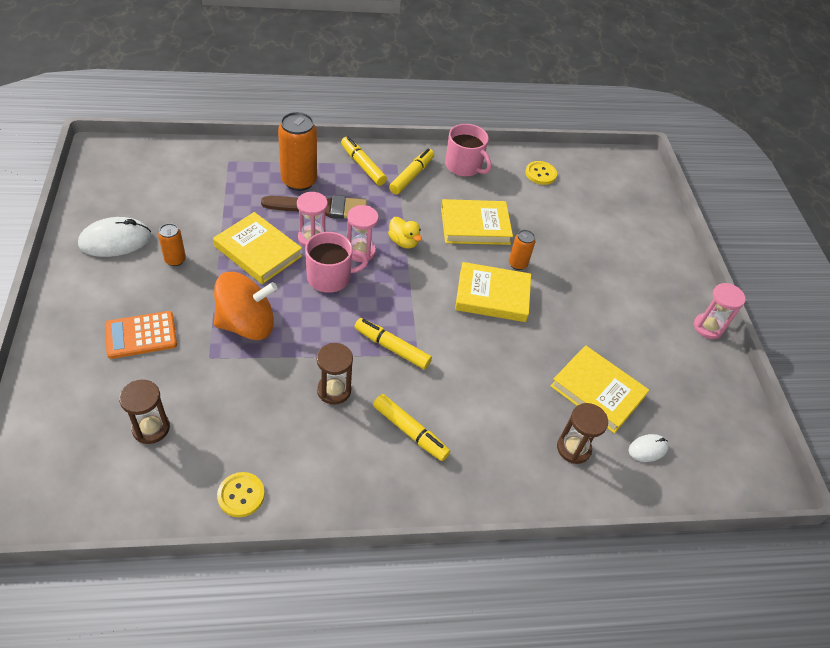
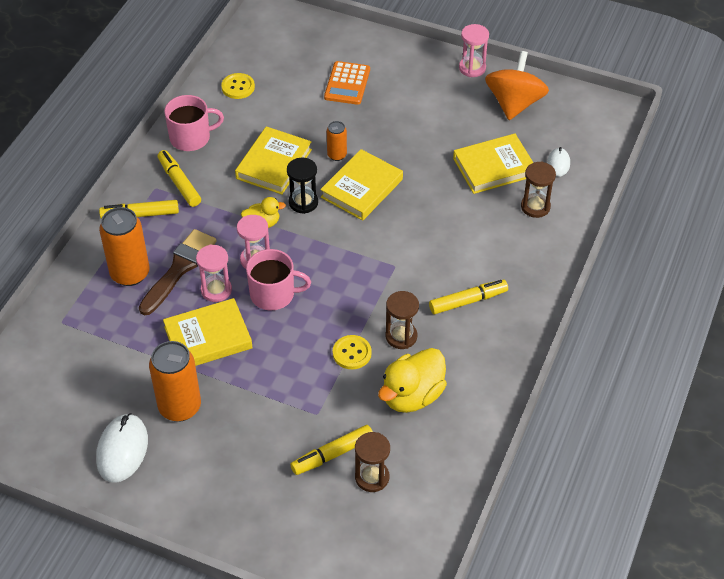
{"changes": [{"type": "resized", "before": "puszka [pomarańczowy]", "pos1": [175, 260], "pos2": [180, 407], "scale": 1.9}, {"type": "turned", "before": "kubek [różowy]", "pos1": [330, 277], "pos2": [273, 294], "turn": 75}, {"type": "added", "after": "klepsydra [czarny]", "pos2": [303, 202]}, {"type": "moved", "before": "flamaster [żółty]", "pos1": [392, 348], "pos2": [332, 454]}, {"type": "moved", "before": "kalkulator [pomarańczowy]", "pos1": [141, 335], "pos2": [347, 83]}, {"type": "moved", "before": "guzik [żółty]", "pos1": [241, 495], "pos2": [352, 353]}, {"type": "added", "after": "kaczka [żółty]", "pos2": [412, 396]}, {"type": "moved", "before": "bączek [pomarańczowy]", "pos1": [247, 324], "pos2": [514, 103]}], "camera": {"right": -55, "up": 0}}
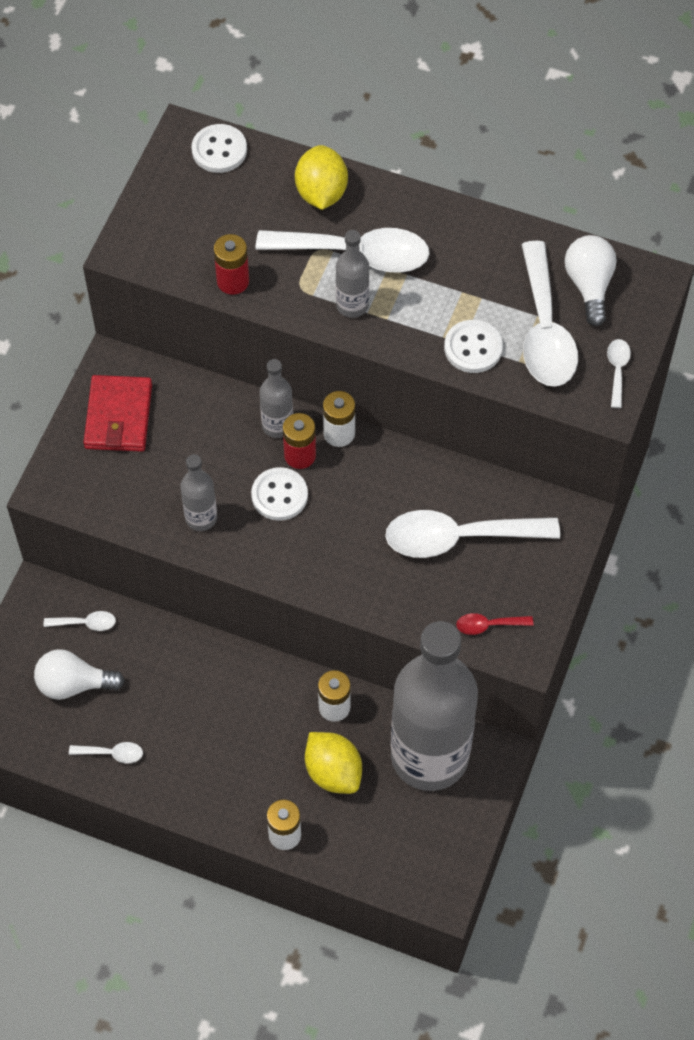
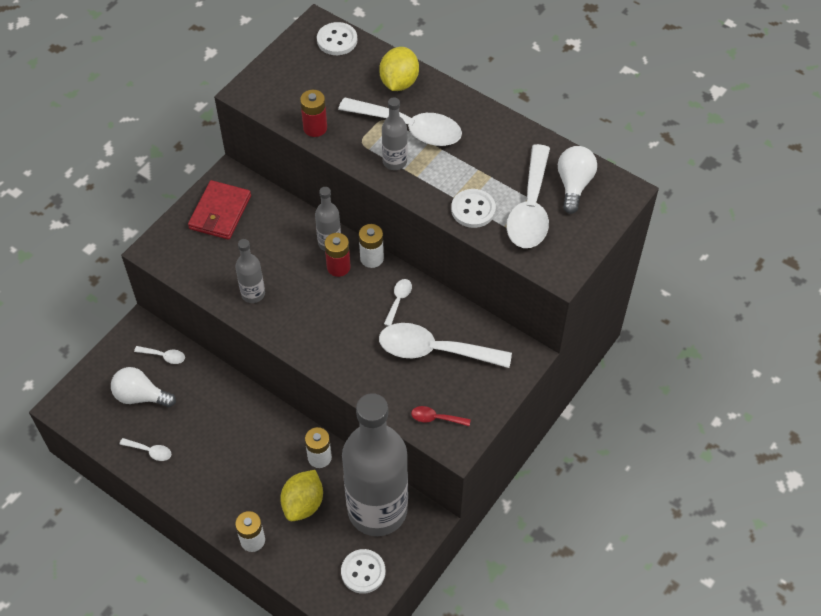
{"changes": [{"type": "turned", "before": "cytryna [żółty]", "pos1": [333, 772], "pos2": [303, 504], "turn": 45}, {"type": "moved", "before": "guzik [biały]", "pos1": [279, 495], "pos2": [363, 572]}, {"type": "moved", "before": "łyżka [biały]", "pos1": [617, 370], "pos2": [398, 300]}], "camera": {"right": 15, "up": -5}}
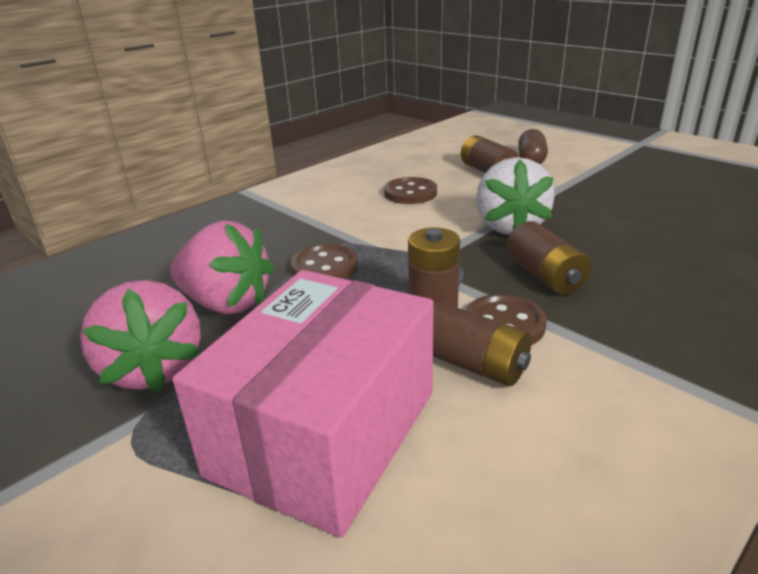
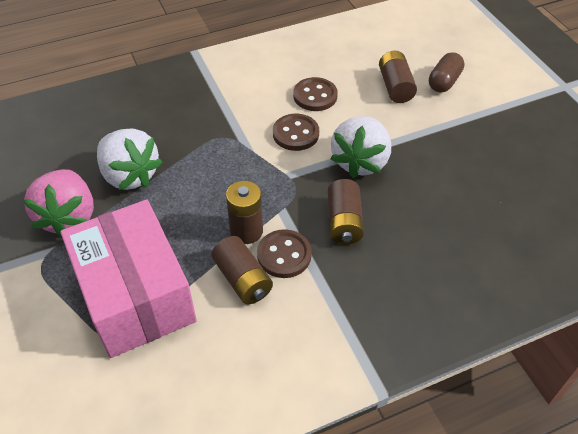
{"changes": [{"type": "turned", "before": "pudełko [różowy]", "pos1": [324, 432], "pos2": [135, 295], "turn": -75}, {"type": "recoloured", "before": "truskawka [różowy]", "after": "truskawka [biały]", "pos1": [226, 303], "pos2": [130, 175]}, {"type": "moved", "before": "guzik [brązowy]", "pos1": [325, 267], "pos2": [295, 134]}], "camera": {"right": 20, "up": 20}}
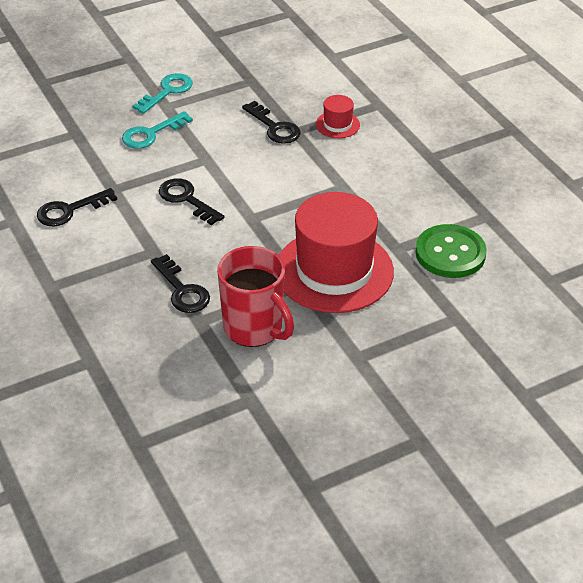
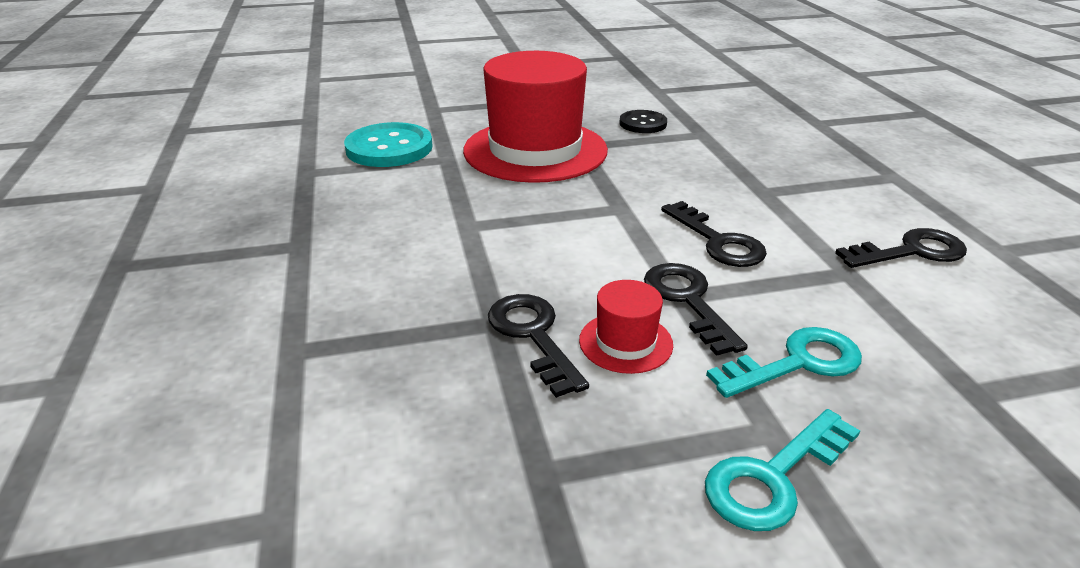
{"changes": [{"type": "recoloured", "before": "guzik [zielony]", "after": "guzik [turkusowy]", "pos1": [450, 253], "pos2": [389, 148]}, {"type": "moved", "before": "kapelusz [czerwony]", "pos1": [337, 125], "pos2": [625, 342]}, {"type": "replaced", "before": "kubek [czerwony]", "after": "guzik [czarny]", "pos1": [254, 328], "pos2": [643, 123]}, {"type": "moved", "before": "klucz [czarny]", "pos1": [182, 290], "pos2": [687, 301]}], "camera": {"right": -165, "up": -10}}
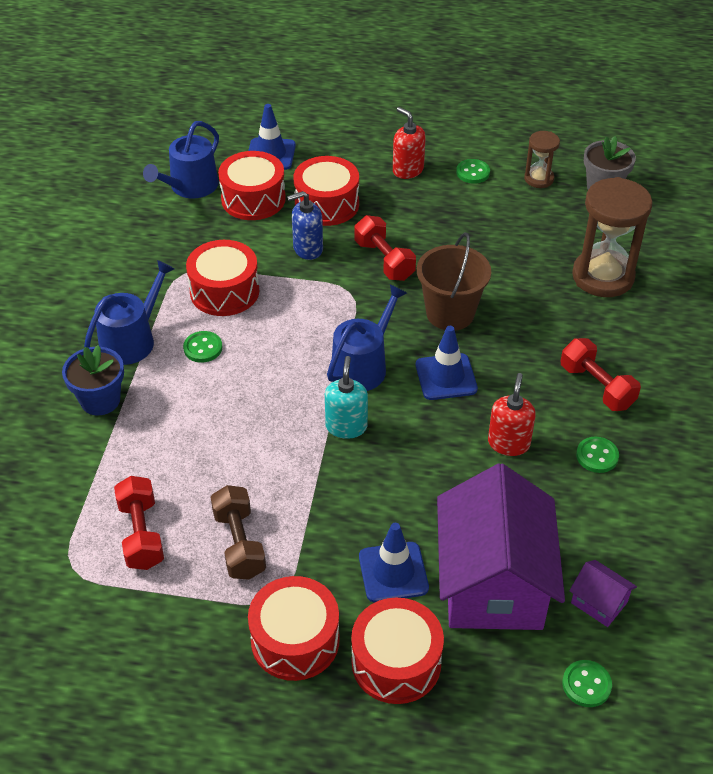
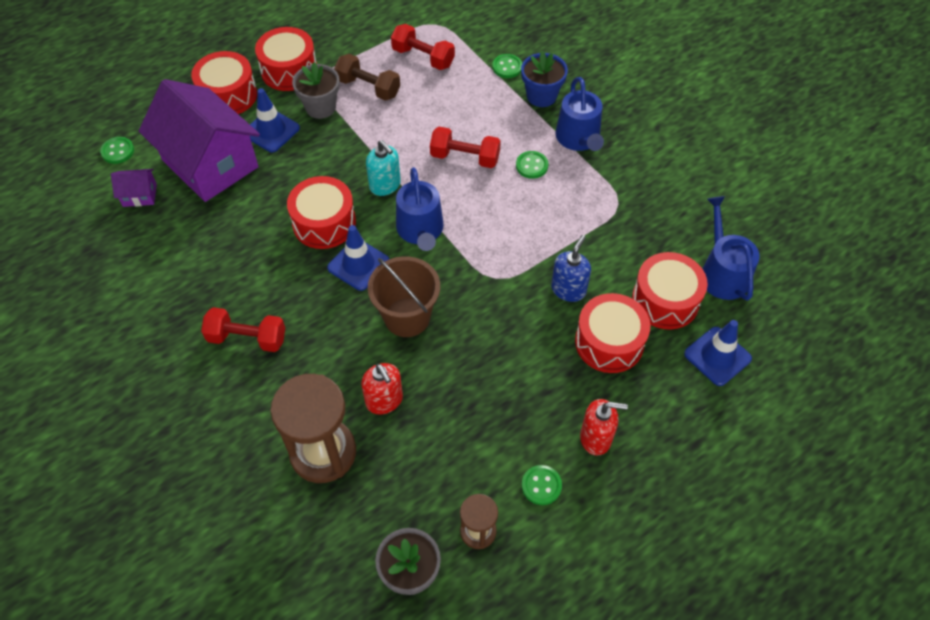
{"changes": [{"type": "moved", "before": "bęben [czerwony]", "pos1": [224, 291], "pos2": [324, 223]}, {"type": "added", "after": "doniczka [szary]", "pos2": [320, 107]}, {"type": "moved", "before": "dozownik mydła [czerwony]", "pos1": [508, 443], "pos2": [384, 400]}, {"type": "moved", "before": "hantel [czerwony]", "pos1": [384, 260], "pos2": [465, 157]}, {"type": "moved", "before": "guzik [zielony]", "pos1": [597, 456], "pos2": [507, 67]}], "camera": {"right": 135, "up": 10}}
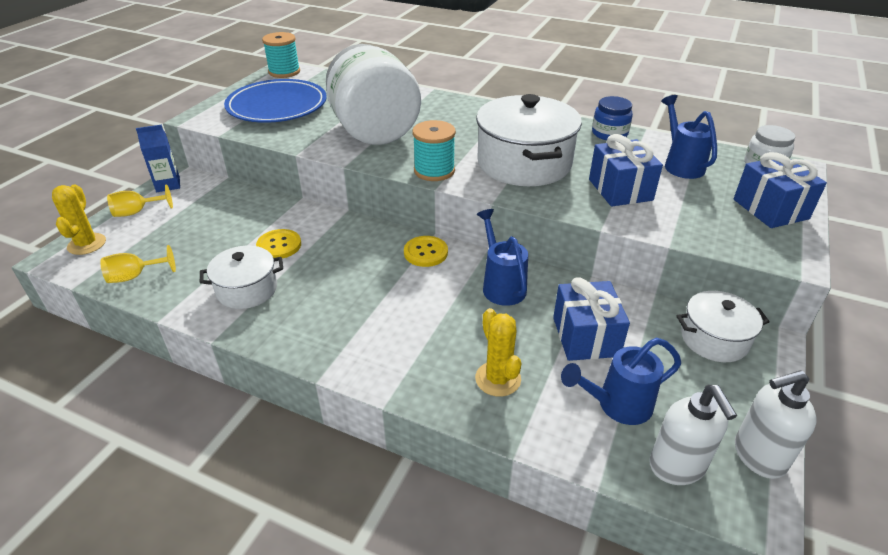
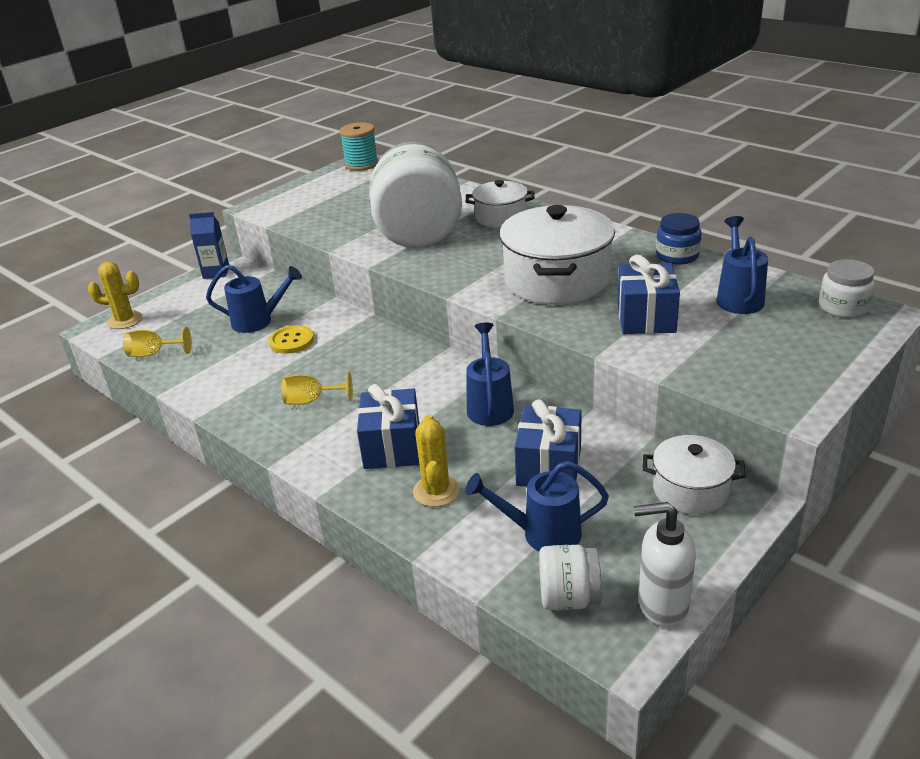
{"changes": [{"type": "turned", "before": "kaktus [żółty]", "pos1": [87, 244], "pos2": [125, 320], "turn": 75}, {"type": "added", "after": "konewka [niebieski]", "pos2": [258, 321]}, {"type": "moved", "before": "kielich [żółty]", "pos1": [137, 212], "pos2": [311, 400]}, {"type": "moved", "before": "prezent [niebieski]", "pos1": [770, 209], "pos2": [392, 447]}, {"type": "moved", "before": "garnek [biały]", "pos1": [247, 289], "pos2": [500, 217]}, {"type": "replaced", "before": "dozownik mydła [biały]", "after": "słoik [biały]", "pos1": [677, 467], "pos2": [569, 598]}, {"type": "removed", "before": "talerz [niebieski]", "pos1": [277, 106]}, {"type": "removed", "before": "guzik [żółty]", "pos1": [425, 252]}, {"type": "removed", "before": "szpulka [turkusowy]", "pos1": [434, 171]}], "camera": {"right": 20, "up": -5}}
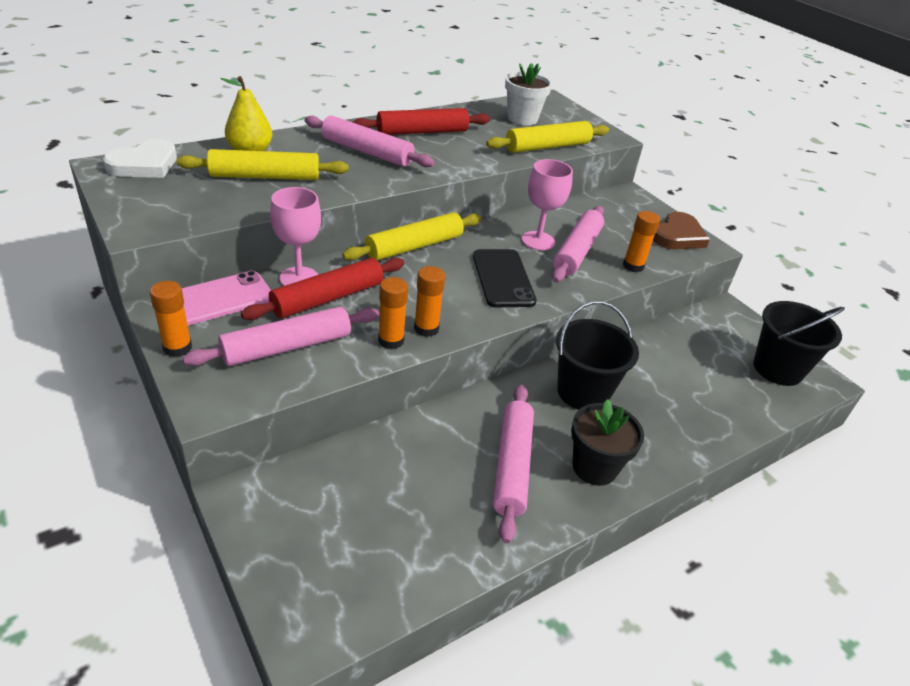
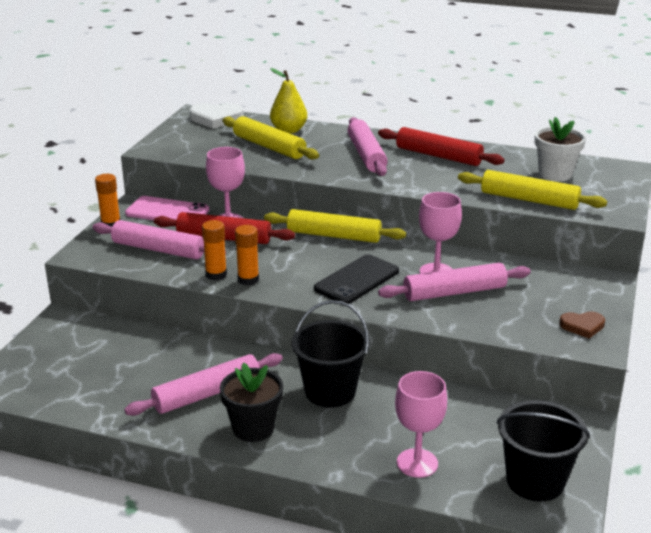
{"changes": [{"type": "added", "after": "kielich [różowy]", "pos2": [417, 463]}, {"type": "resized", "before": "serce [brązowy]", "pos1": [678, 236], "pos2": [582, 326], "scale": 0.62}, {"type": "removed", "before": "klej w sztyfcie [pomarańczowy]", "pos1": [633, 266]}], "camera": {"right": 55, "up": -10}}
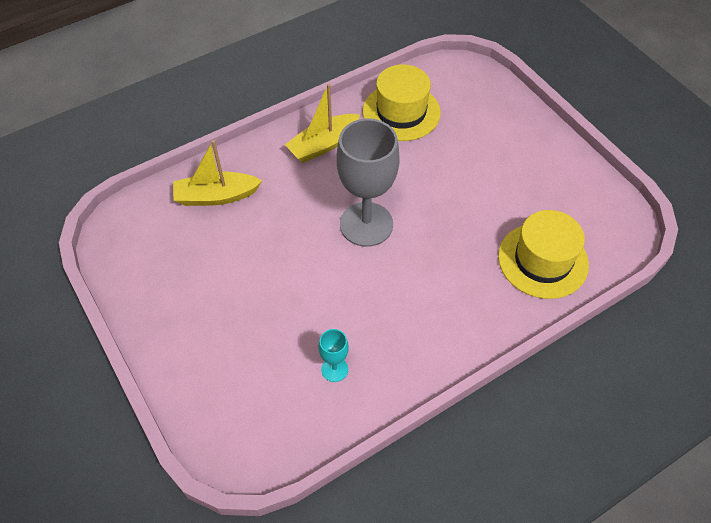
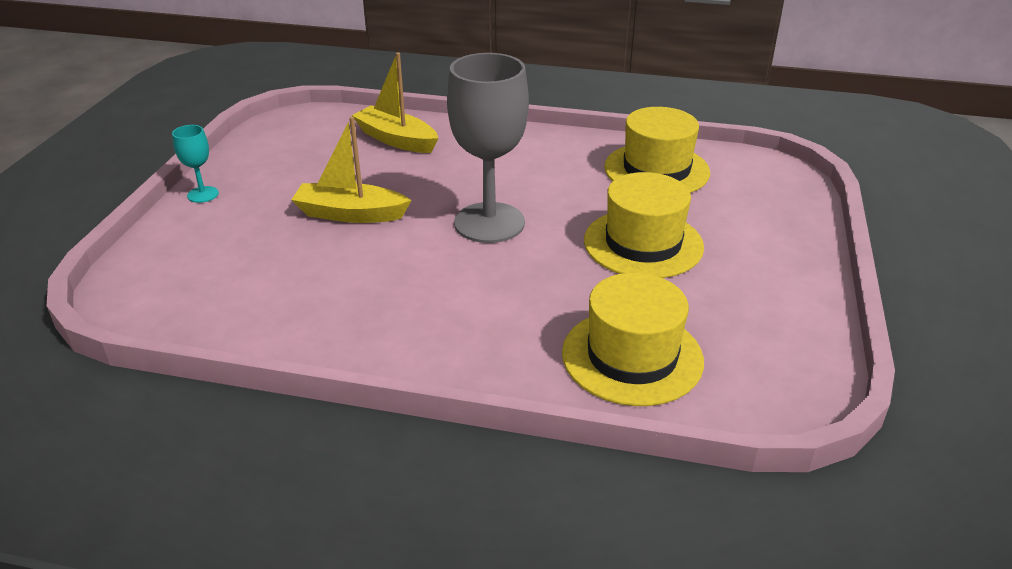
{"changes": [{"type": "moved", "before": "kielich [turkusowy]", "pos1": [334, 369], "pos2": [203, 194]}, {"type": "moved", "before": "łódka [żółty]", "pos1": [323, 145], "pos2": [350, 214]}, {"type": "added", "after": "kapelusz [żółty]", "pos2": [643, 243]}], "camera": {"right": 45, "up": -20}}
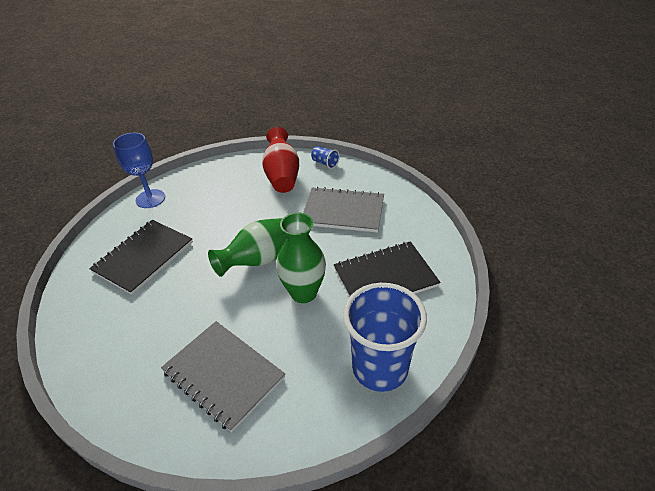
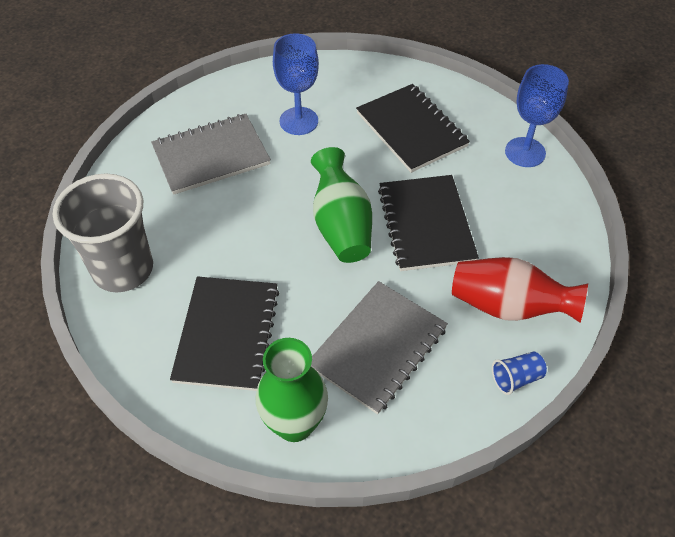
{"changes": [{"type": "recoloured", "before": "szklanka [niebieski]", "after": "szklanka [szary]", "pos1": [380, 368], "pos2": [123, 269]}, {"type": "moved", "before": "wazon [zielony]", "pos1": [303, 293], "pos2": [294, 424]}, {"type": "added", "after": "kielich [niebieski]", "pos2": [299, 121]}, {"type": "added", "after": "zeszyt [czarny]", "pos2": [426, 224]}], "camera": {"right": 115, "up": 10}}
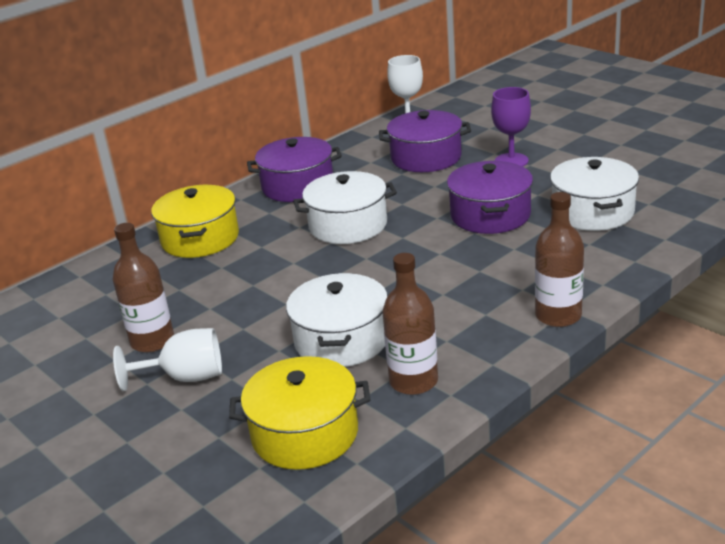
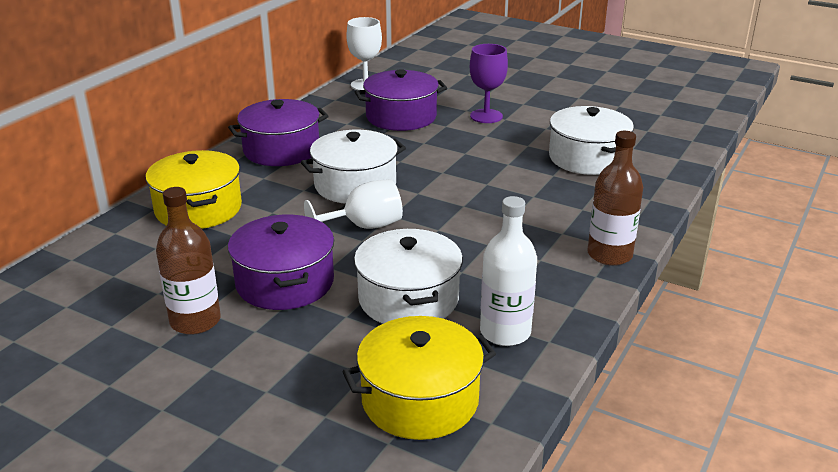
{"changes": [{"type": "moved", "before": "garnek [fioletowy]", "pos1": [490, 215], "pos2": [285, 282]}, {"type": "moved", "before": "kielich [biały]", "pos1": [185, 377], "pos2": [364, 227]}, {"type": "recoloured", "before": "butelka [brązowy]", "after": "butelka [biały]", "pos1": [413, 381], "pos2": [505, 332]}], "camera": {"right": -20, "up": 0}}
